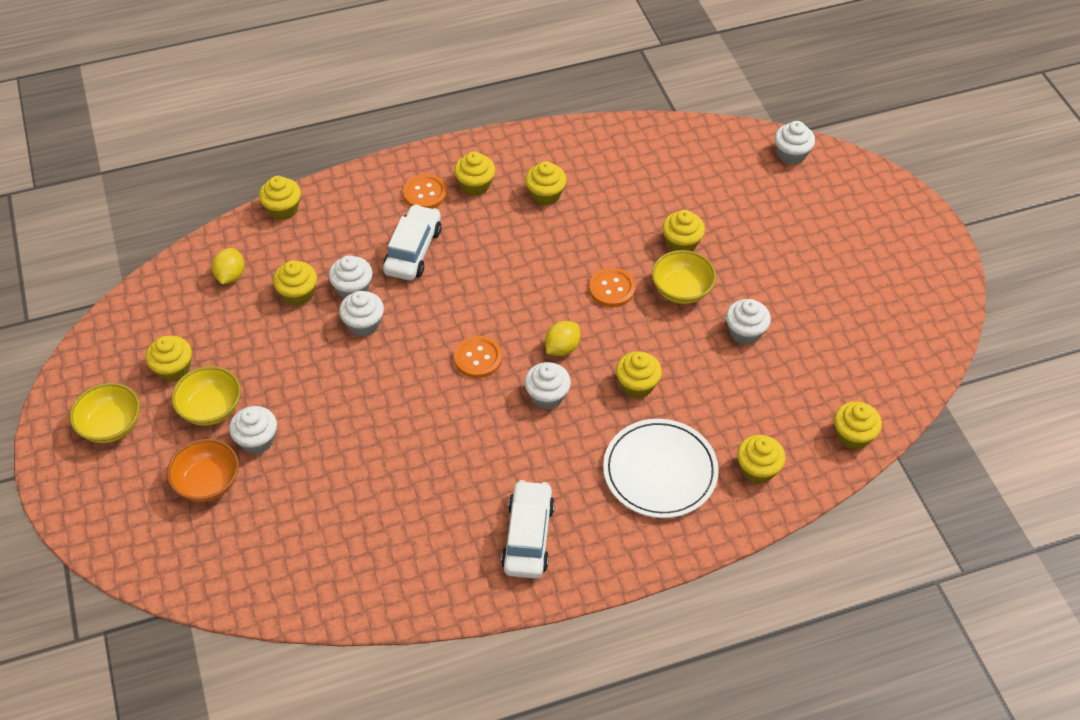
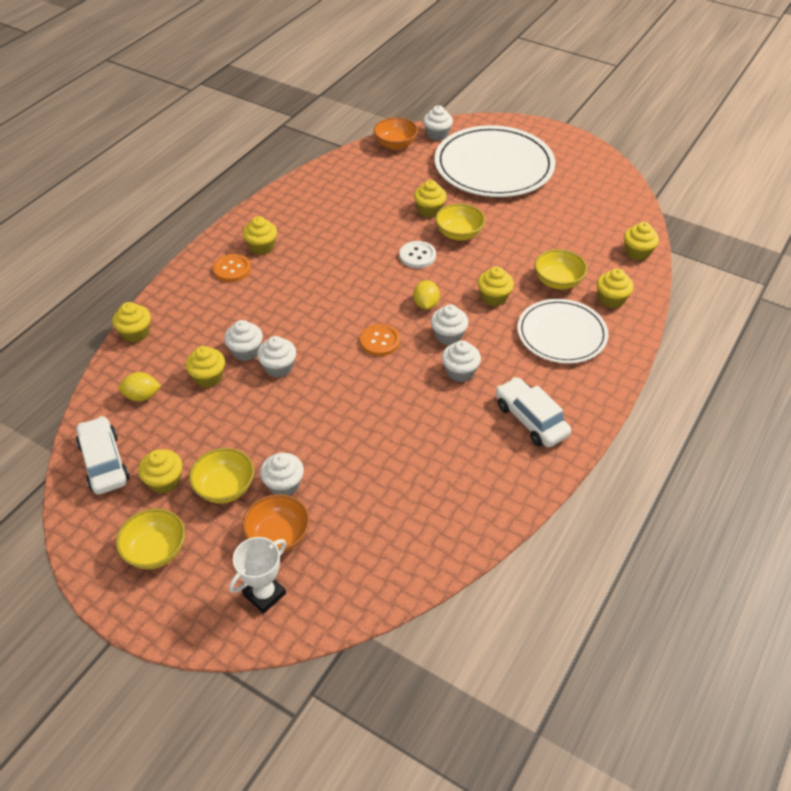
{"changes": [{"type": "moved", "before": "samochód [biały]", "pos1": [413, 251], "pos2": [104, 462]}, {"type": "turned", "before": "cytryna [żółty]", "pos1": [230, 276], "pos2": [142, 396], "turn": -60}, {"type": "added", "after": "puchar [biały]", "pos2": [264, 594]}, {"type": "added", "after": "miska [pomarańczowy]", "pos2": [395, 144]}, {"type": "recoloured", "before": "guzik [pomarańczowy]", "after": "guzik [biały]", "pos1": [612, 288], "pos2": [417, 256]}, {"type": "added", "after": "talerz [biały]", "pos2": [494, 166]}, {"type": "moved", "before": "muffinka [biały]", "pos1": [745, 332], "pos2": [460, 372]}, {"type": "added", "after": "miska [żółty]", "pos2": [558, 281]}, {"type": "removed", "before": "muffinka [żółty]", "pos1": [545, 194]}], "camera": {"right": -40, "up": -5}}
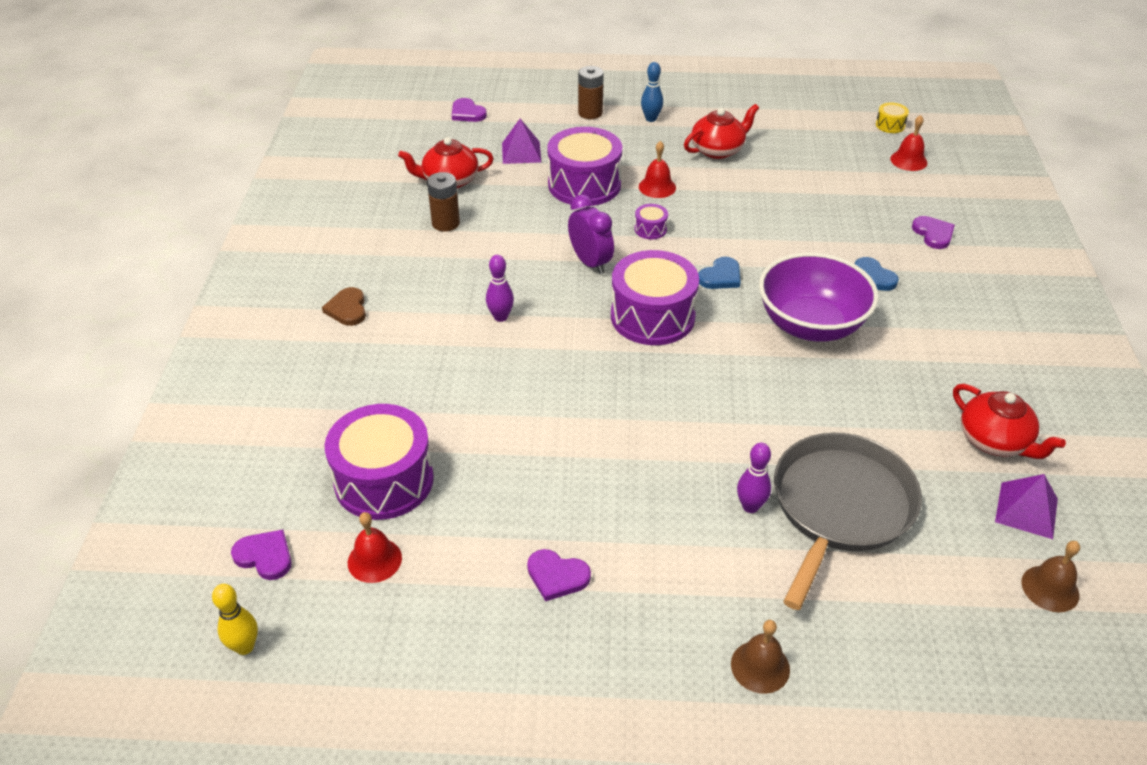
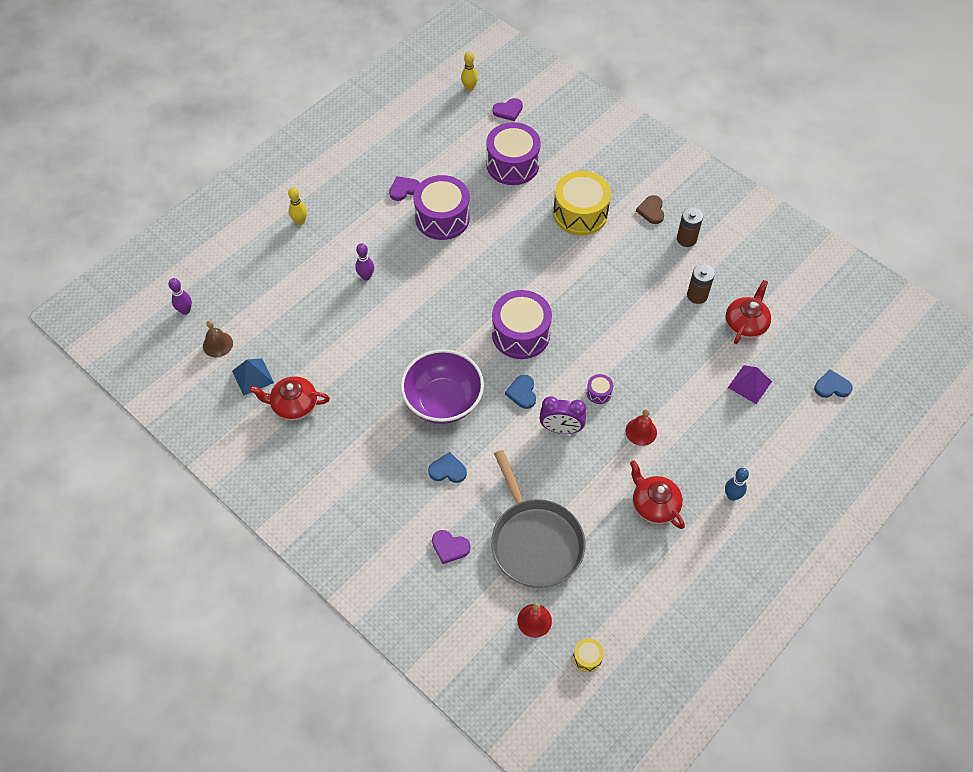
{"changes": [{"type": "moved", "before": "kręgiel [fioletowy]", "pos1": [500, 317], "pos2": [185, 310]}, {"type": "recoloured", "before": "piramida [fioletowy]", "after": "piramida [niebieski]", "pos1": [1026, 510], "pos2": [252, 376]}, {"type": "replaced", "before": "dzwonek [brązowy]", "after": "kręgiel [żółty]", "pos1": [760, 666], "pos2": [300, 221]}, {"type": "moved", "before": "bęben [fioletowy]", "pos1": [584, 185], "pos2": [442, 218]}, {"type": "moved", "before": "patelnia [szary]", "pos1": [840, 507], "pos2": [535, 542]}, {"type": "moved", "before": "budzik [fioletowy]", "pos1": [590, 263], "pos2": [561, 429]}, {"type": "added", "after": "bęben [żółty]", "pos2": [580, 213]}, {"type": "turned", "before": "imbryk [czerwony]", "pos1": [718, 150], "pos2": [654, 505], "turn": 135}, {"type": "turned", "before": "serce [brązowy]", "pos1": [347, 309], "pos2": [651, 211], "turn": -120}, {"type": "moved", "before": "bateria [brązowy]", "pos1": [590, 113], "pos2": [686, 239]}, {"type": "recoloured", "before": "serce [fioletowy]", "after": "serce [niebieski]", "pos1": [467, 113], "pos2": [832, 386]}, {"type": "removed", "before": "dzwonek [czerwony]", "pos1": [374, 560]}], "camera": {"right": 130, "up": 15}}
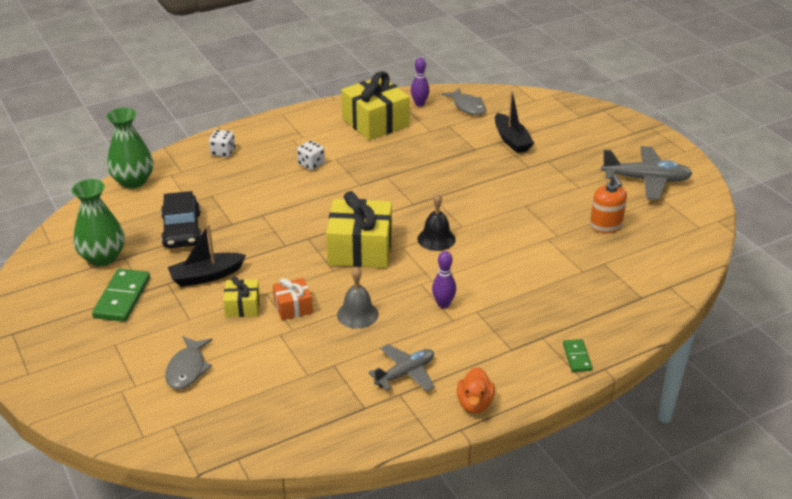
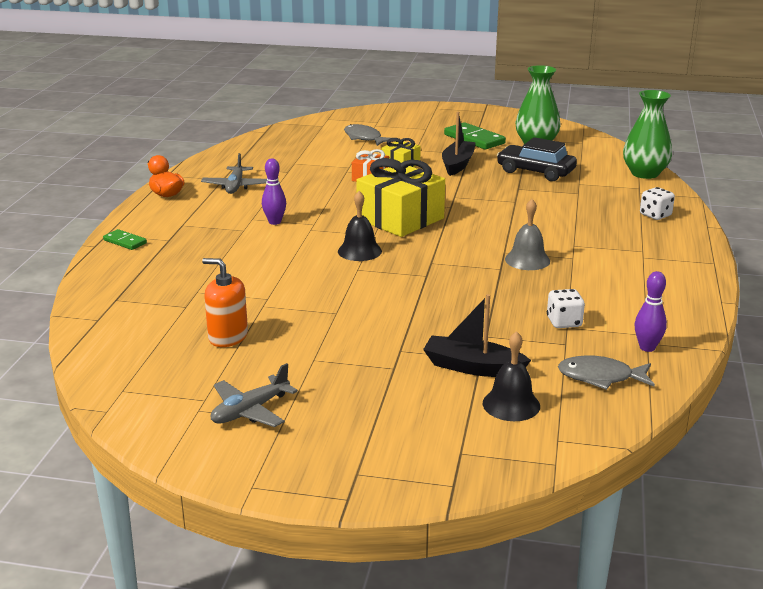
{"changes": [{"type": "resized", "before": "samolot [szary]", "pos1": [646, 180], "pos2": [250, 411], "scale": 0.66}, {"type": "added", "after": "dzwonek [czarny]", "pos2": [511, 404]}, {"type": "moved", "before": "dzwonek [szary]", "pos1": [357, 314], "pos2": [527, 260]}, {"type": "moved", "before": "kostka do gry [biały]", "pos1": [311, 164], "pos2": [564, 322]}, {"type": "removed", "before": "prezent [żółty]", "pos1": [375, 122]}], "camera": {"right": 130, "up": -10}}
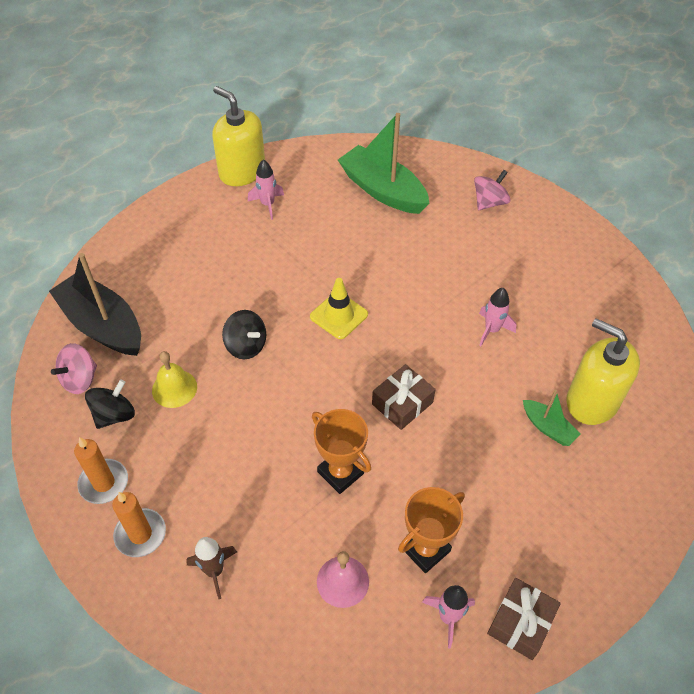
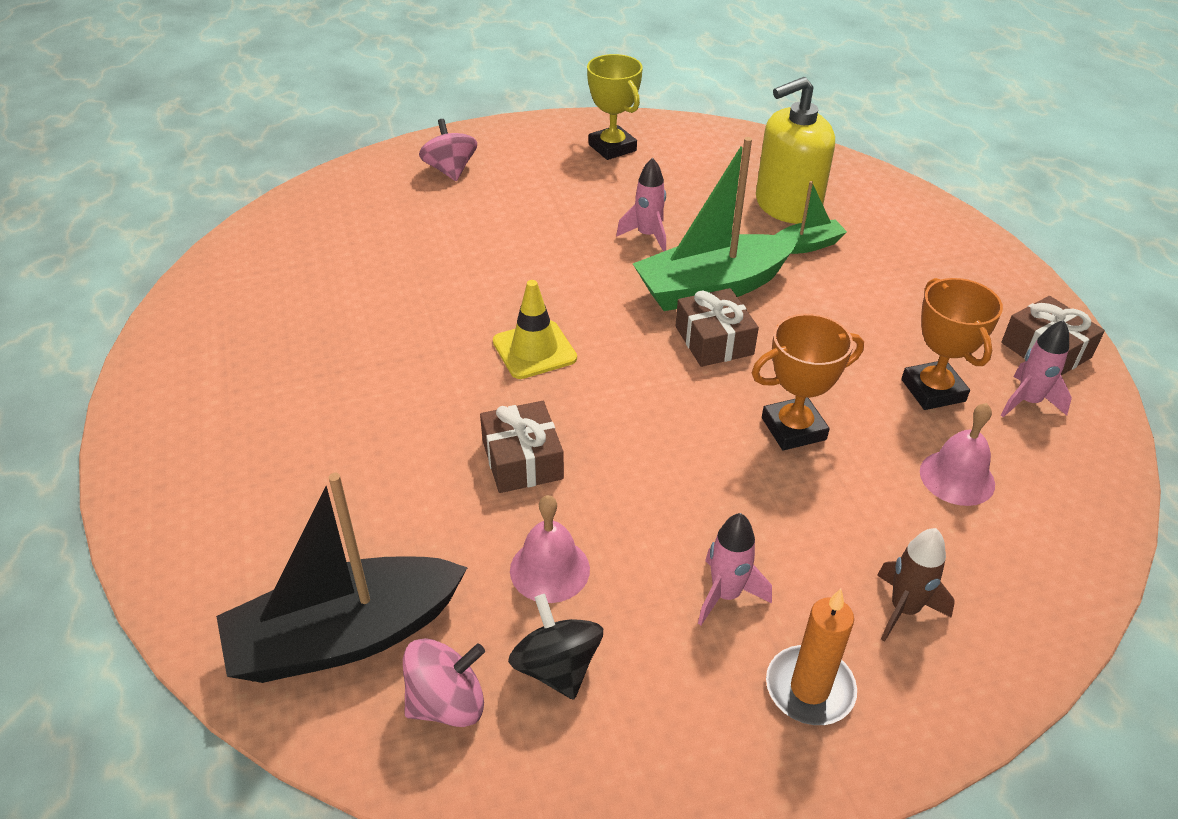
{"changes": [{"type": "turned", "before": "bączek [różowy]", "pos1": [80, 379], "pos2": [447, 703], "turn": -90}, {"type": "replaced", "before": "bączek [czarny]", "after": "prezent [brązowy]", "pos1": [246, 346], "pos2": [522, 460]}, {"type": "recoloured", "before": "dzwonek [żółty]", "after": "dzwonek [różowy]", "pos1": [174, 388], "pos2": [549, 569]}, {"type": "added", "after": "puchar [żółty]", "pos2": [612, 148]}, {"type": "moved", "before": "łódka [zielony]", "pos1": [382, 190], "pos2": [711, 288]}, {"type": "moved", "before": "rakieta [różowy]", "pos1": [267, 205], "pos2": [726, 595]}, {"type": "removed", "before": "świeca [pomarańczowy]", "pos1": [104, 483]}, {"type": "removed", "before": "dozownik mydła [żółty]", "pos1": [242, 171]}], "camera": {"right": -65, "up": -10}}
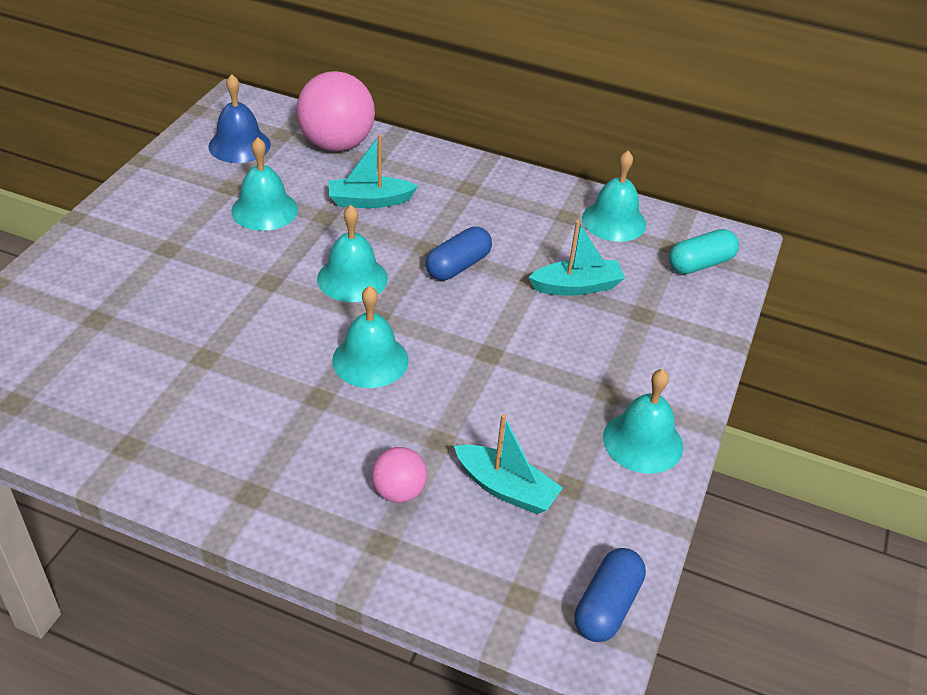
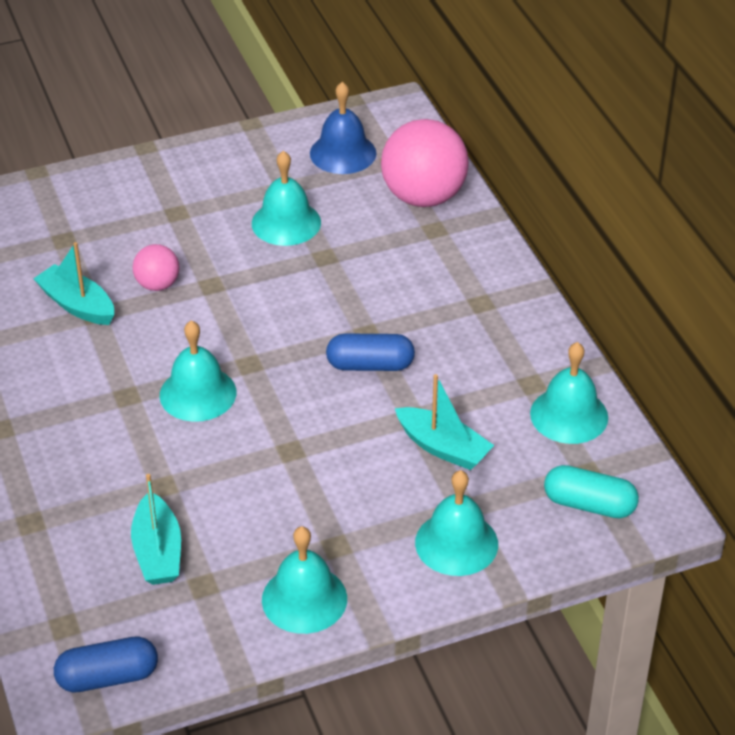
{"changes": [{"type": "moved", "before": "łódka [turkusowy]", "pos1": [369, 201], "pos2": [77, 305]}, {"type": "moved", "before": "piłka [różowy]", "pos1": [399, 491], "pos2": [157, 285]}, {"type": "moved", "before": "dzwonek [turkusowy]", "pos1": [352, 278], "pos2": [456, 543]}], "camera": {"right": 50, "up": 0}}
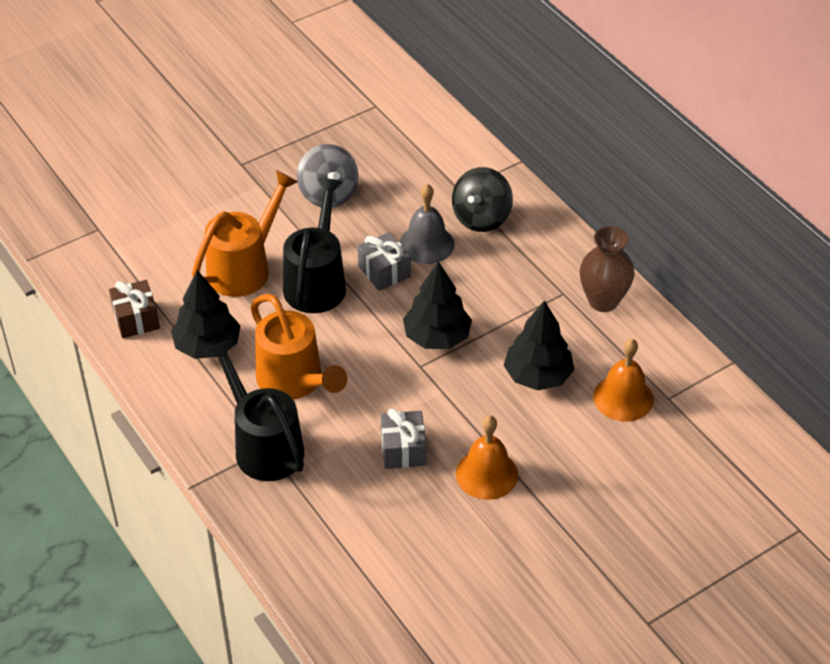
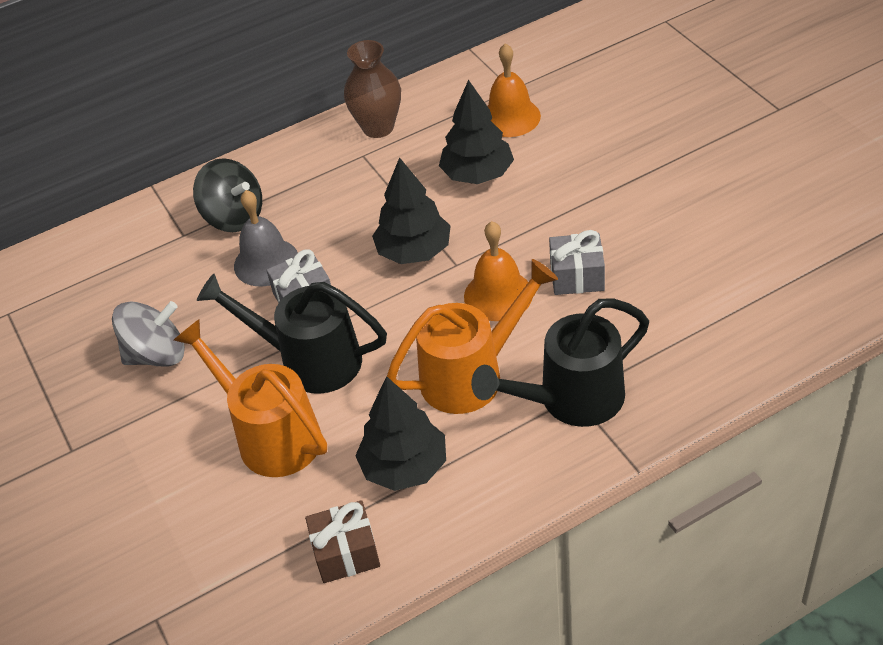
{"changes": [{"type": "moved", "before": "dzwonek [pomarańczowy]", "pos1": [487, 474], "pos2": [498, 295]}], "camera": {"right": -80, "up": 0}}
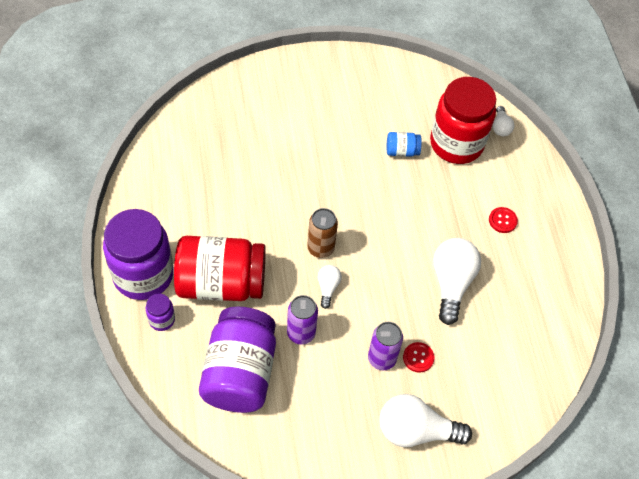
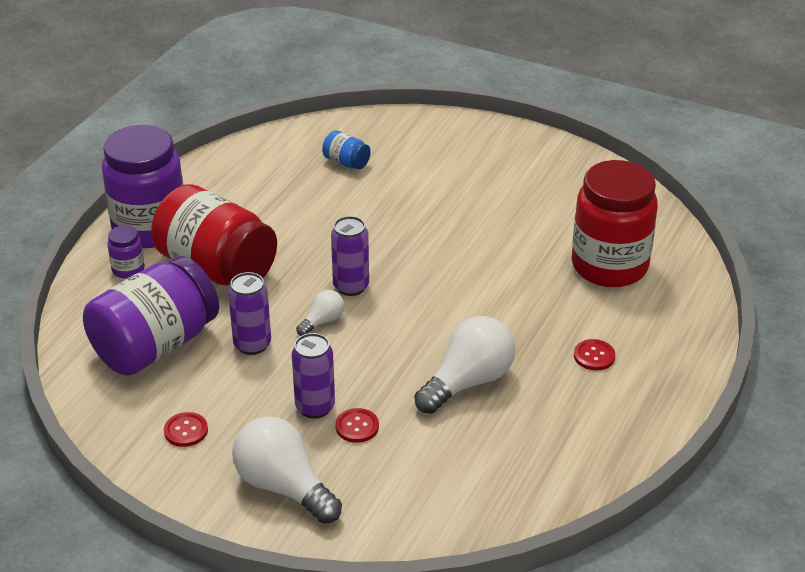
{"changes": [{"type": "added", "after": "guzik [czerwony]", "pos2": [186, 431]}, {"type": "moved", "before": "słoik [niebieski]", "pos1": [402, 151], "pos2": [346, 162]}, {"type": "recoloured", "before": "puszka [brązowy]", "after": "puszka [fioletowy]", "pos1": [320, 248], "pos2": [351, 286]}, {"type": "removed", "before": "żarówka [biały]", "pos1": [500, 127]}], "camera": {"right": 40, "up": -20}}
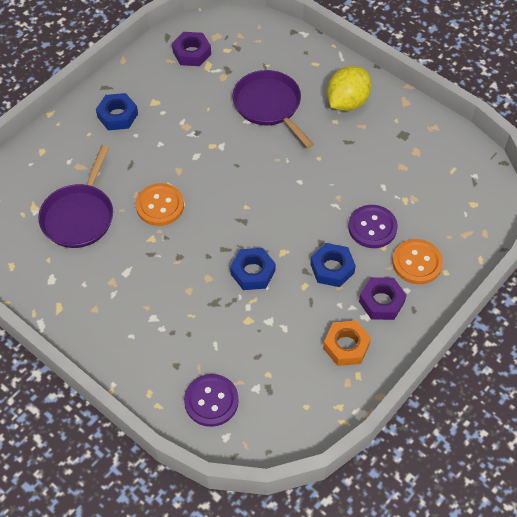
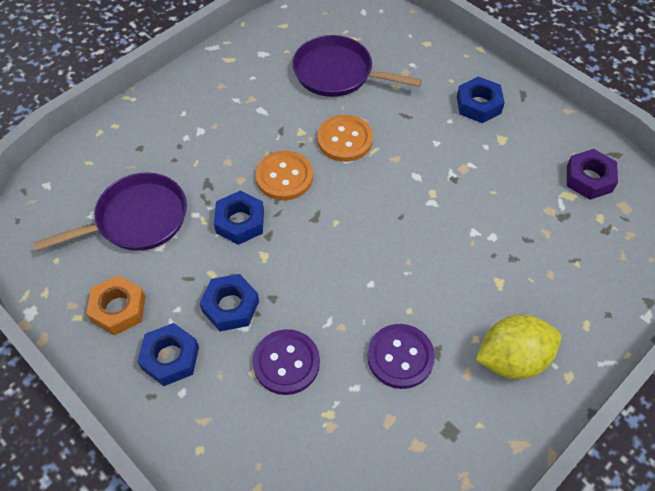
{"changes": [{"type": "moved", "before": "patelnia [fioletowy]", "pos1": [269, 106], "pos2": [137, 219]}, {"type": "recoloured", "before": "nakrętka [fioletowy]", "after": "nakrętka [niebieski]", "pos1": [381, 302], "pos2": [170, 358]}, {"type": "moved", "before": "guzik [pomarańczowy]", "pos1": [417, 263], "pos2": [284, 177]}, {"type": "moved", "before": "guzik [fioletowy]", "pos1": [211, 401], "pos2": [400, 357]}, {"type": "turned", "before": "cytryna [żółty]", "pos1": [347, 102], "pos2": [512, 359], "turn": -60}], "camera": {"right": 95, "up": 0}}
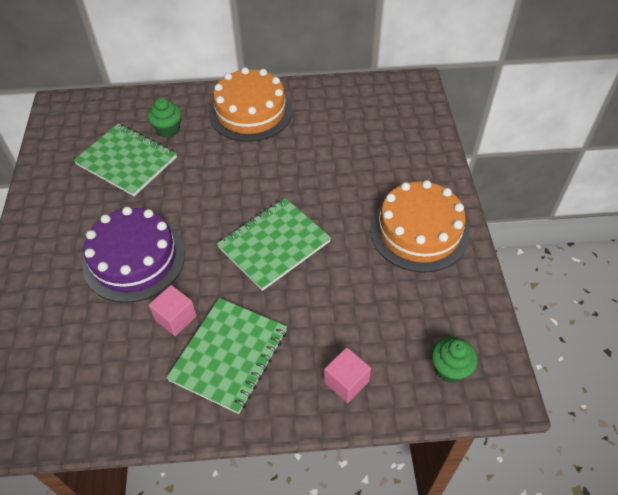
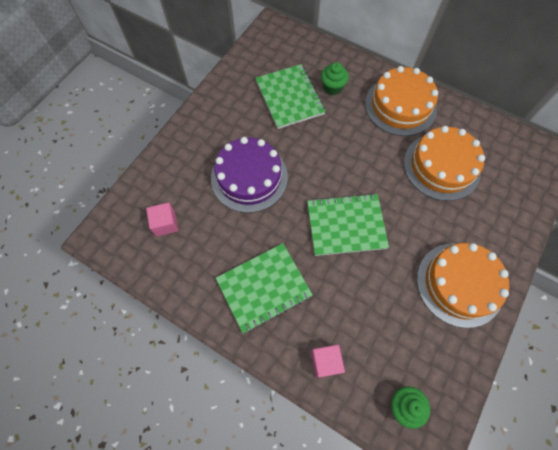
{"changes": [{"type": "moved", "before": "sześcian [różowy]", "pos1": [175, 318], "pos2": [165, 223]}, {"type": "added", "after": "tort [pomarańczowy]", "pos2": [441, 166]}], "camera": {"right": 35, "up": 15}}
